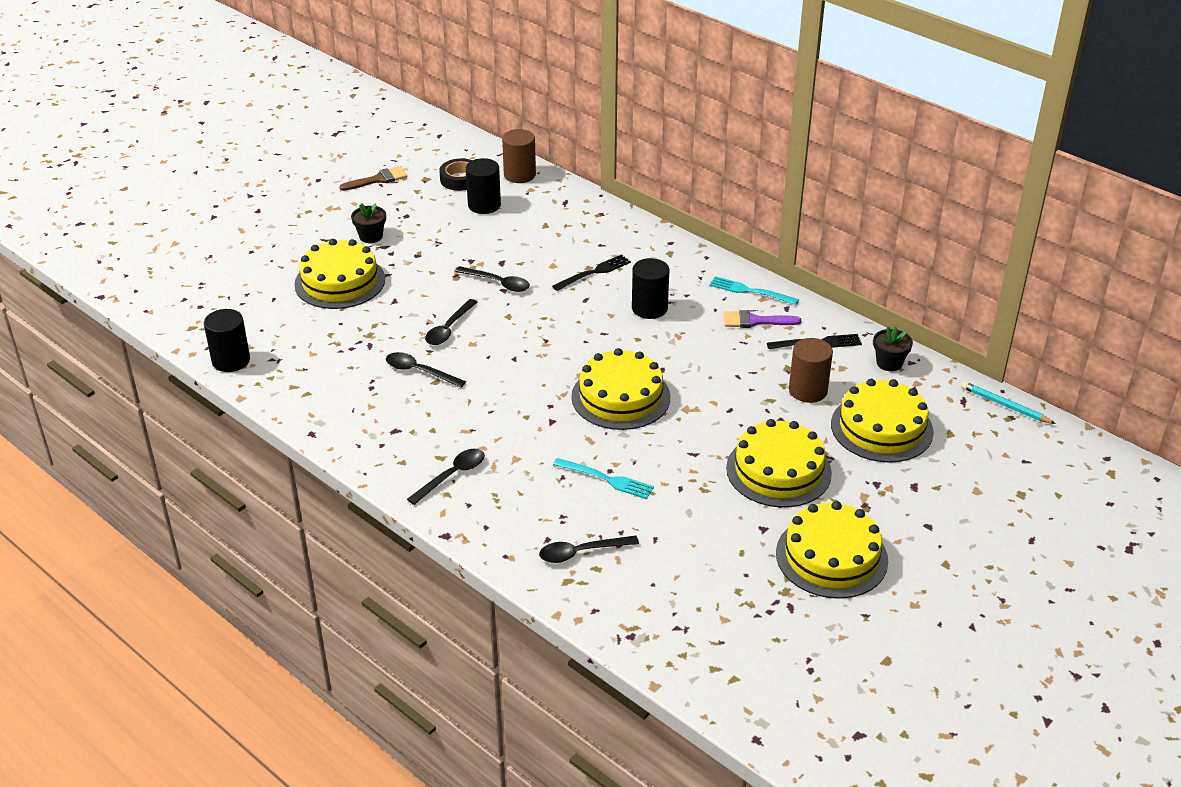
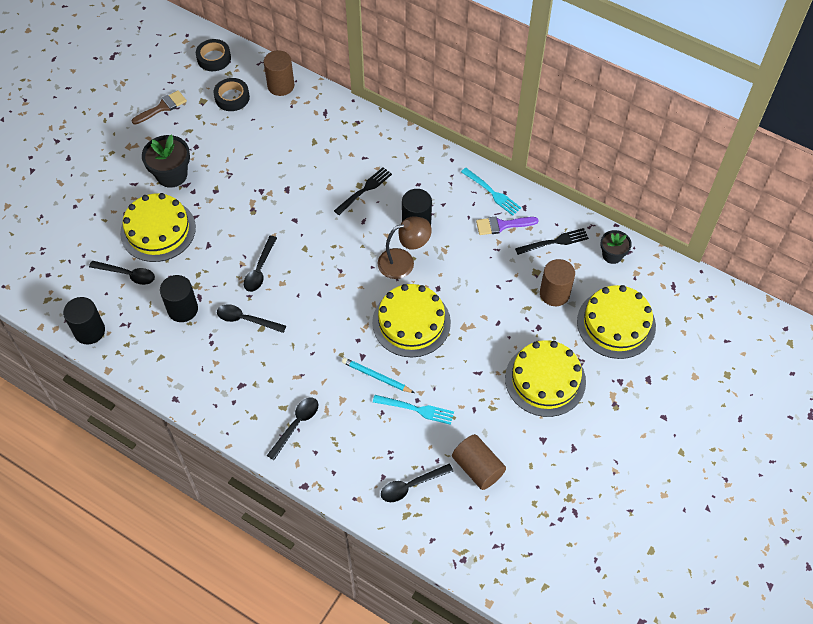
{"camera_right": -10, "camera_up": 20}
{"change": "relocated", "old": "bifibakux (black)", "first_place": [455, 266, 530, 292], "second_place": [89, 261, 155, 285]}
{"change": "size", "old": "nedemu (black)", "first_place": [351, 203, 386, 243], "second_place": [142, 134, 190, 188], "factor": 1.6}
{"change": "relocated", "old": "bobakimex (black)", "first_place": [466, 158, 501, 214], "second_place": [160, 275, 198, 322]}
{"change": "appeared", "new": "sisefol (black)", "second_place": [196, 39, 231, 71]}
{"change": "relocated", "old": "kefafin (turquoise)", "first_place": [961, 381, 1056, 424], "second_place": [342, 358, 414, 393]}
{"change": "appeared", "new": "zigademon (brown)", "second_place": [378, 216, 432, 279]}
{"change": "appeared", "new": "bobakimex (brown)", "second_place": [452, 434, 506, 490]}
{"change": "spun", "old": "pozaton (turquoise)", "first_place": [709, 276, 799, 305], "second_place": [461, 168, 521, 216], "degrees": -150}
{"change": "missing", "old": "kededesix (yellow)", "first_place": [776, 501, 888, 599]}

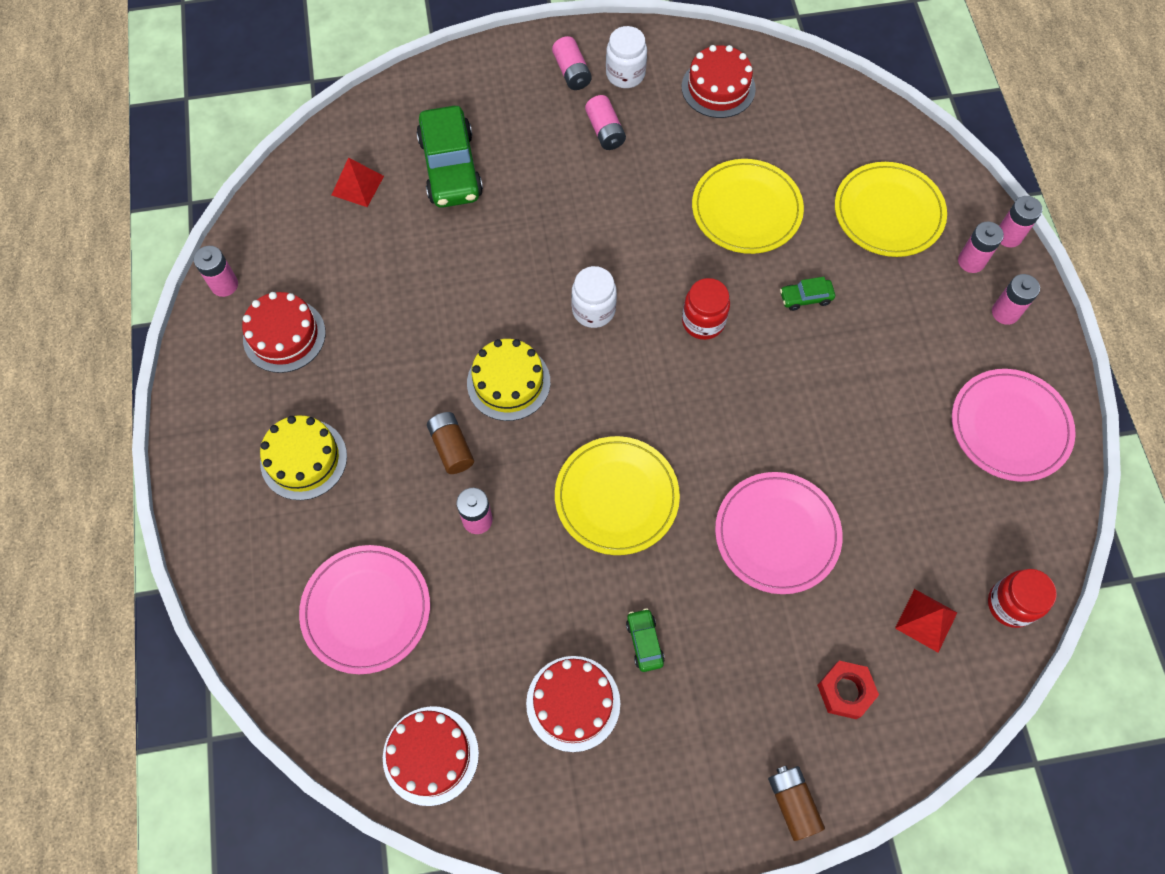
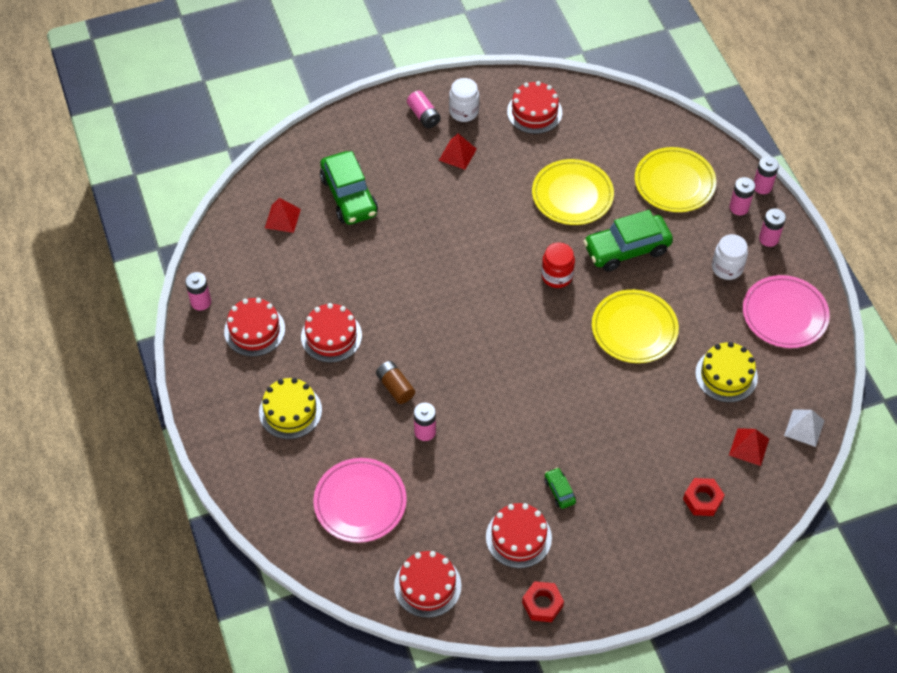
{"camera_right": -10, "camera_up": -10}
{"change": "appeared", "new": "kededesix (red)", "second_place": [301, 303, 362, 363]}
{"change": "exchanged", "old": "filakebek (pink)", "new": "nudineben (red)", "first_place": [585, 95, 626, 150], "second_place": [439, 134, 477, 170]}
{"change": "appeared", "new": "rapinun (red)", "second_place": [522, 581, 564, 622]}
{"change": "size", "old": "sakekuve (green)", "first_place": [780, 277, 835, 311], "second_place": [583, 210, 673, 272], "factor": 2.23}
{"change": "relocated", "old": "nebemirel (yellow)", "first_place": [555, 436, 680, 555], "second_place": [592, 289, 679, 363]}
{"change": "relocated", "old": "kededesix (yellow)", "first_place": [467, 339, 550, 421], "second_place": [695, 342, 758, 402]}
{"change": "relocated", "old": "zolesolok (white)", "first_place": [571, 266, 617, 328], "second_place": [712, 234, 748, 280]}
{"change": "exchanged", "old": "zolesolok (red)", "new": "nudineben (white)", "first_place": [988, 569, 1057, 628], "second_place": [784, 409, 825, 447]}
{"change": "missing", "old": "nebemirel (pink)", "first_place": [715, 472, 843, 594]}
{"change": "missing", "old": "filakebek (brown)", "first_place": [768, 766, 825, 841]}

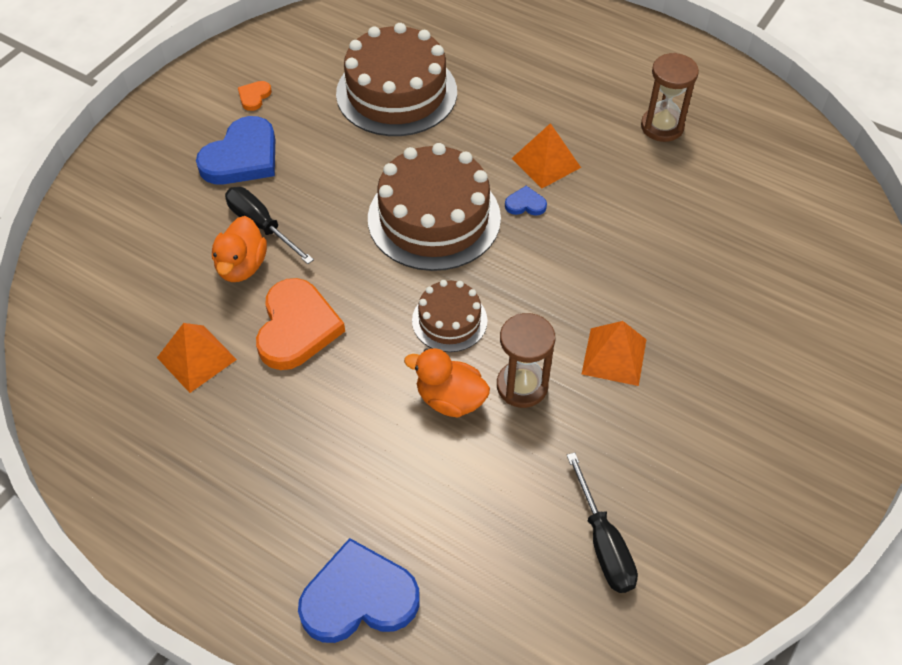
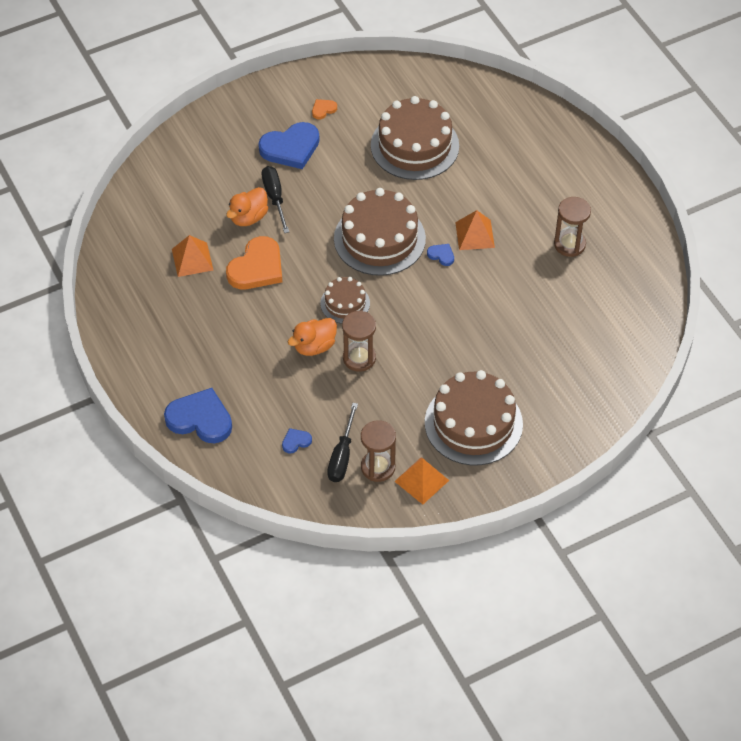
{"camera_right": 30, "camera_up": 0}
{"change": "appeared", "new": "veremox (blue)", "second_place": [282, 428, 312, 454]}
{"change": "spun", "old": "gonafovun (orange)", "first_place": [404, 348, 490, 417], "second_place": [288, 318, 337, 356], "degrees": -90}
{"change": "appeared", "new": "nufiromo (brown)", "second_place": [361, 420, 396, 482]}
{"change": "relocated", "old": "nudineben (orange)", "first_place": [582, 321, 647, 386], "second_place": [394, 458, 449, 505]}
{"change": "appeared", "new": "kededesix (brown)", "second_place": [425, 370, 523, 465]}

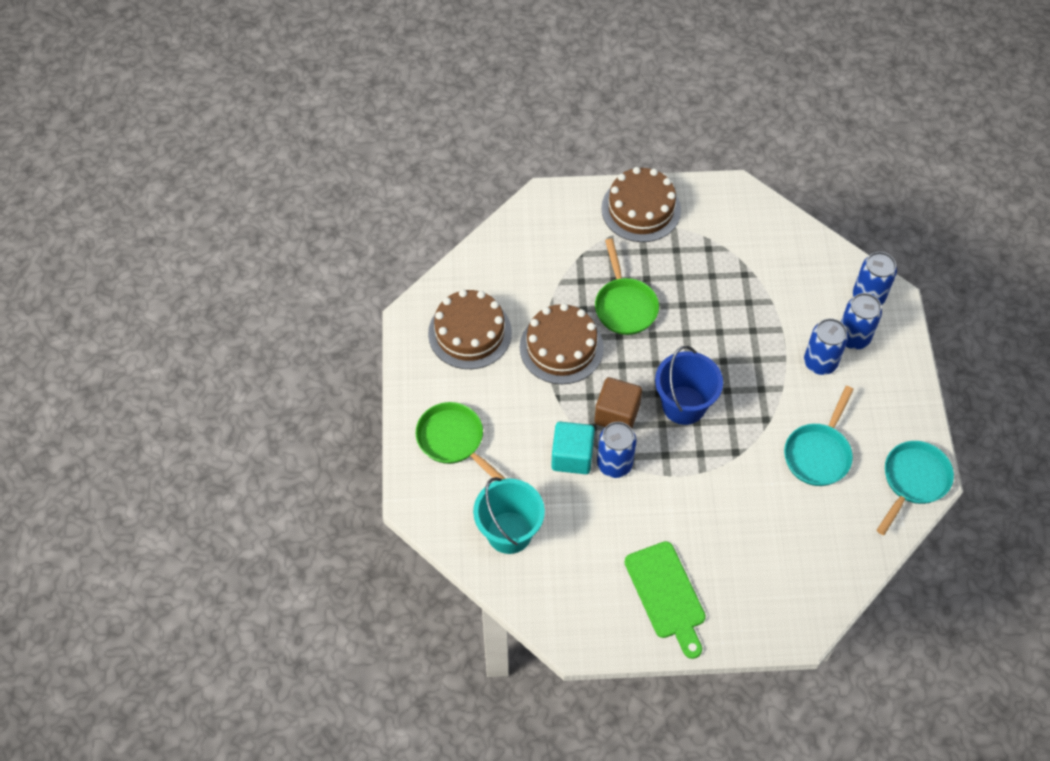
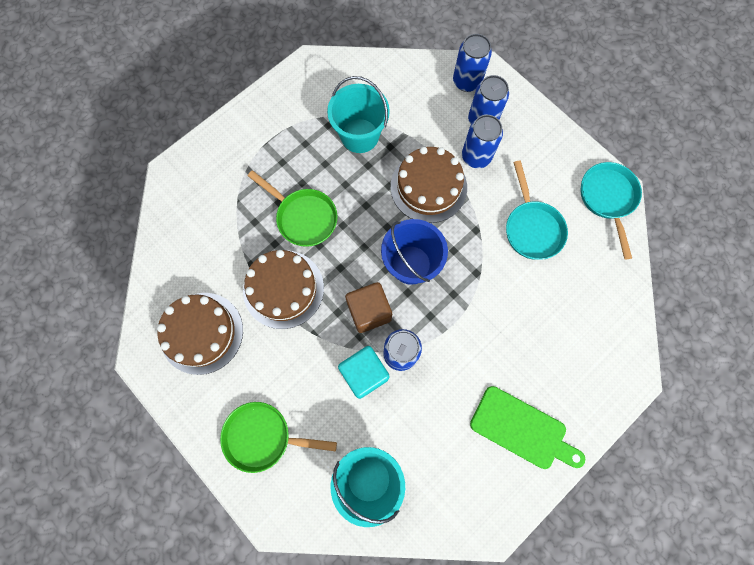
{"camera_right": -40, "camera_up": 15}
{"change": "appeared", "new": "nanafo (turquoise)", "second_place": [327, 76, 390, 153]}
{"change": "relocated", "old": "kededesix (brown)", "first_place": [601, 167, 681, 242], "second_place": [391, 147, 467, 223]}

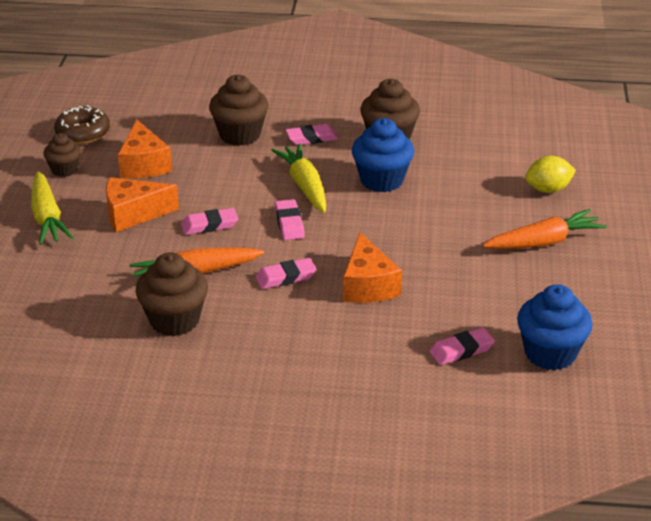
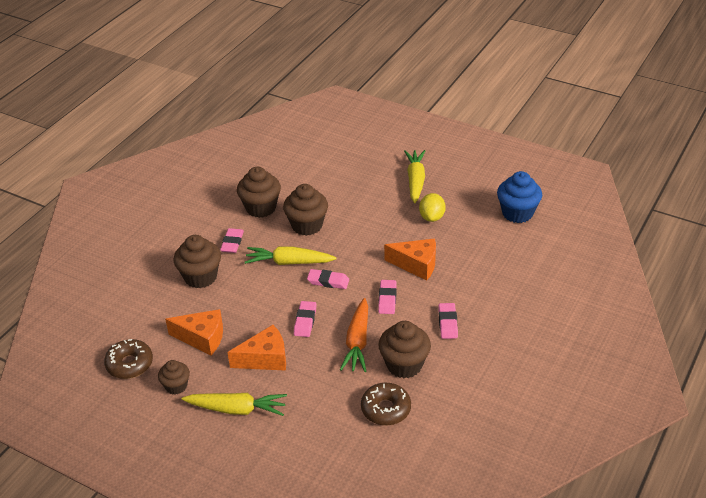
{"camera_right": -65, "camera_up": 5}
{"change": "spun", "old": "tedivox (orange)", "first_place": [106, 177, 179, 232], "second_place": [227, 325, 286, 371], "degrees": -120}
{"change": "colour", "old": "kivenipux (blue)", "new": "kivenipux (brown)", "first_place": [352, 118, 414, 192], "second_place": [283, 184, 328, 236]}
{"change": "appeared", "new": "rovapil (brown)", "second_place": [361, 383, 411, 425]}
{"change": "colour", "old": "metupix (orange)", "new": "metupix (yellow)", "first_place": [483, 209, 607, 249], "second_place": [404, 150, 425, 203]}
{"change": "relocated", "old": "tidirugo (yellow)", "first_place": [525, 156, 576, 193], "second_place": [419, 193, 446, 222]}
{"change": "relocated", "old": "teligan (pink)", "first_place": [429, 328, 495, 365], "second_place": [438, 303, 458, 339]}

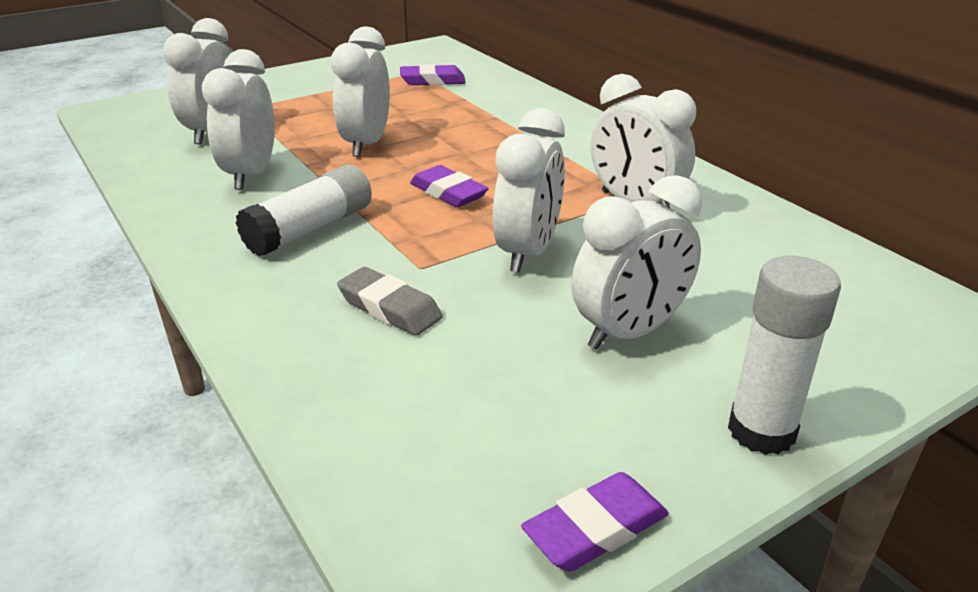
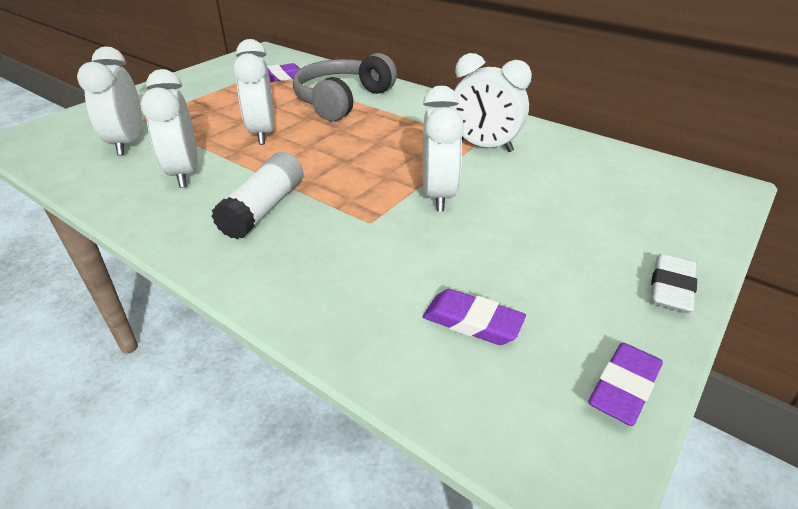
{"camera_right": -20, "camera_up": 5}
{"change": "appeared", "new": "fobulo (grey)", "second_place": [293, 53, 397, 121]}
{"change": "relocated", "old": "teligan (purple)", "first_place": [410, 165, 489, 207], "second_place": [423, 289, 526, 345]}
{"change": "exchanged", "old": "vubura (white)", "new": "teligan (white)", "first_place": [728, 256, 841, 455], "second_place": [650, 253, 697, 314]}
{"change": "missing", "old": "teligan (grey)", "first_place": [337, 267, 443, 336]}
{"change": "missing", "old": "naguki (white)", "first_place": [571, 175, 702, 350]}

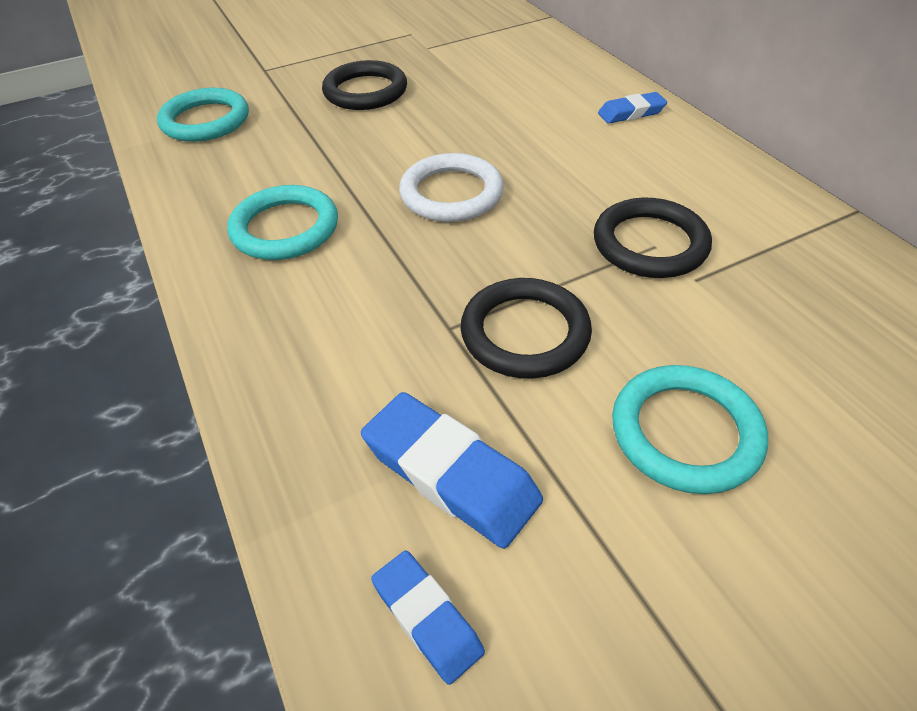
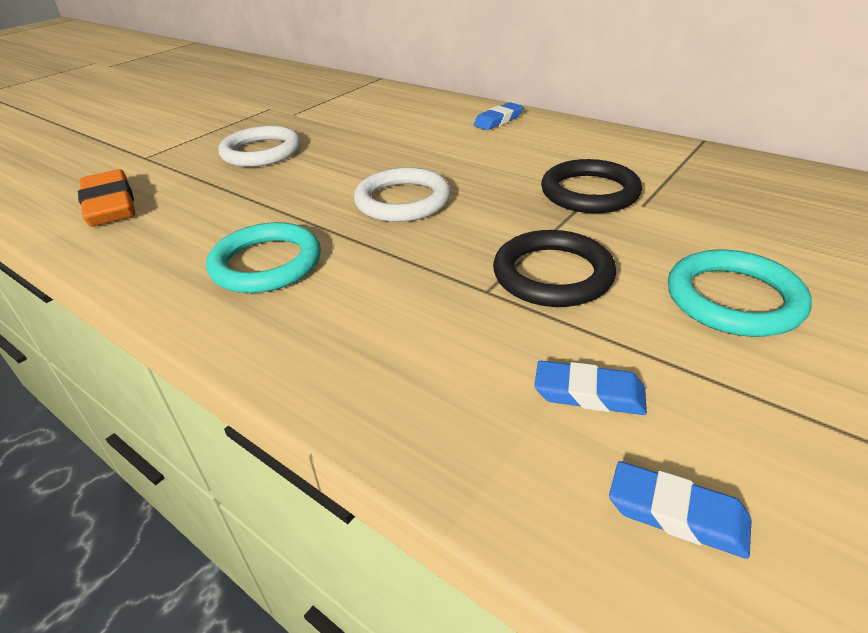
{"camera_right": -25, "camera_up": -10}
{"change": "exchanged", "old": "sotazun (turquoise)", "new": "teligan (orange)", "first_place": [157, 88, 249, 142], "second_place": [78, 169, 135, 227]}
{"change": "colour", "old": "sotazun (black)", "new": "sotazun (white)", "first_place": [322, 60, 407, 110], "second_place": [218, 126, 301, 167]}
{"change": "size", "old": "teligan (blue)", "first_place": [361, 392, 543, 549], "second_place": [534, 361, 647, 415], "factor": 0.6}

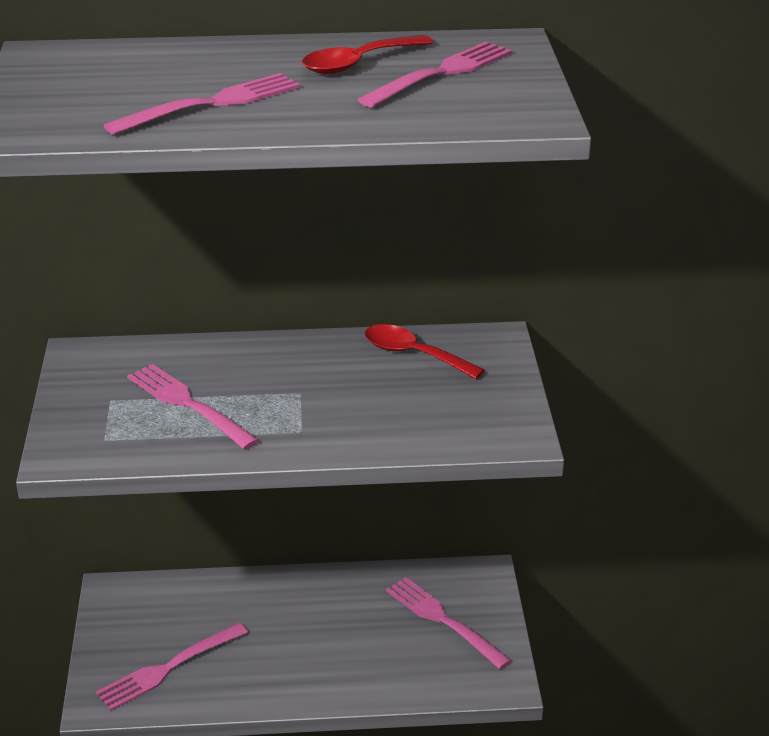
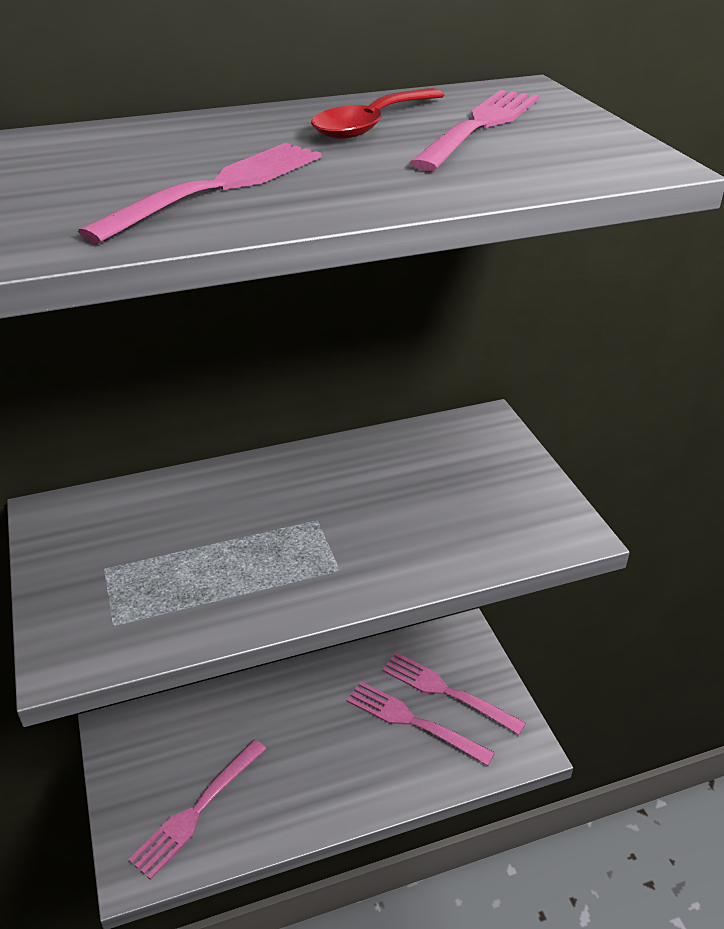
{"camera_right": -15, "camera_up": 5}
{"change": "relocated", "old": "pozaton (pink)", "first_place": [127, 364, 259, 449], "second_place": [347, 681, 495, 766]}
{"change": "missing", "old": "bifibakux (red)", "first_place": [365, 324, 485, 379]}

